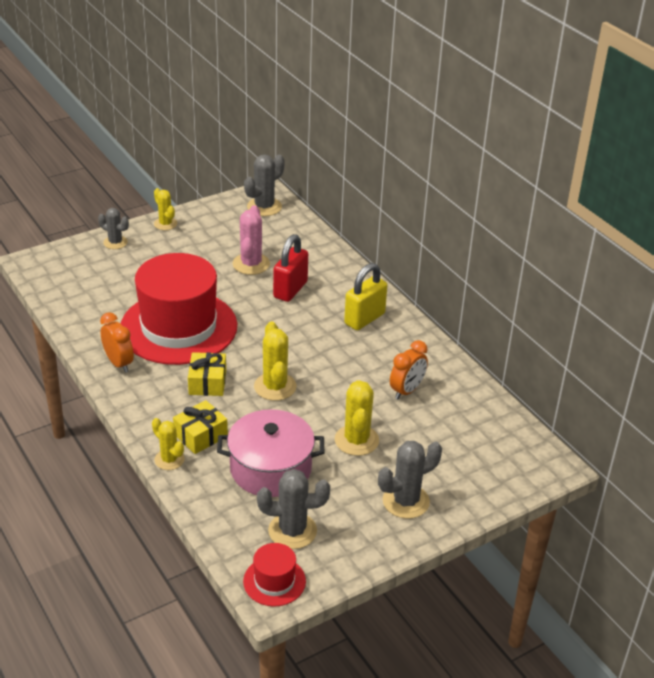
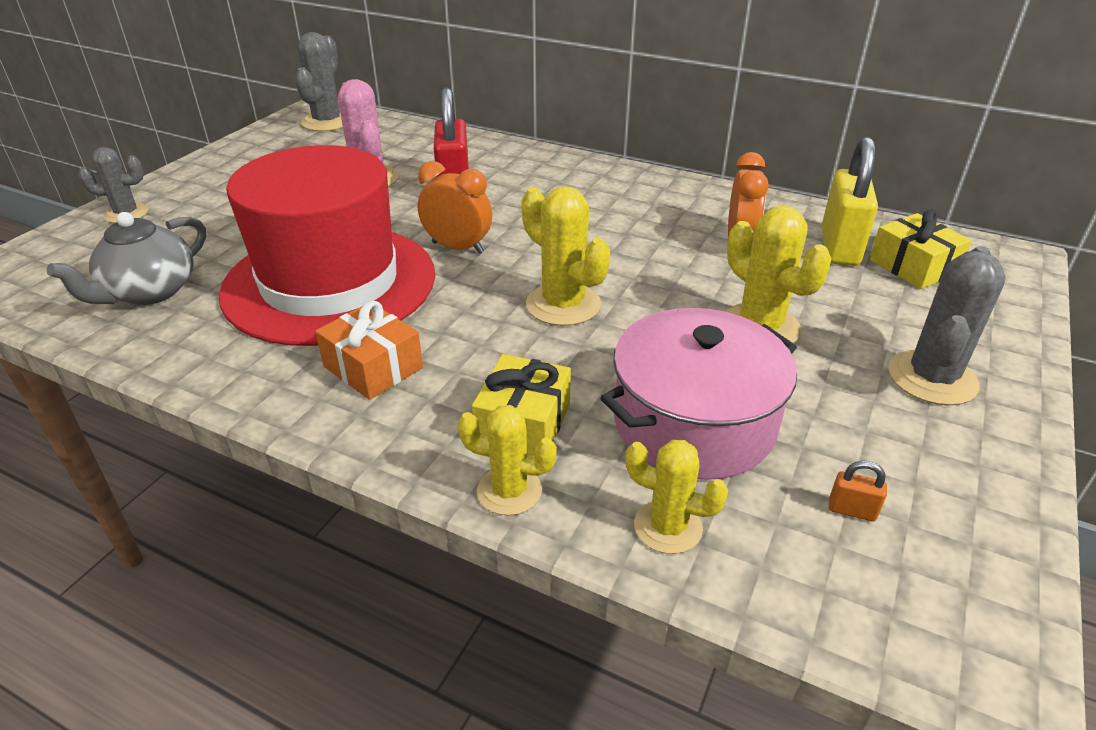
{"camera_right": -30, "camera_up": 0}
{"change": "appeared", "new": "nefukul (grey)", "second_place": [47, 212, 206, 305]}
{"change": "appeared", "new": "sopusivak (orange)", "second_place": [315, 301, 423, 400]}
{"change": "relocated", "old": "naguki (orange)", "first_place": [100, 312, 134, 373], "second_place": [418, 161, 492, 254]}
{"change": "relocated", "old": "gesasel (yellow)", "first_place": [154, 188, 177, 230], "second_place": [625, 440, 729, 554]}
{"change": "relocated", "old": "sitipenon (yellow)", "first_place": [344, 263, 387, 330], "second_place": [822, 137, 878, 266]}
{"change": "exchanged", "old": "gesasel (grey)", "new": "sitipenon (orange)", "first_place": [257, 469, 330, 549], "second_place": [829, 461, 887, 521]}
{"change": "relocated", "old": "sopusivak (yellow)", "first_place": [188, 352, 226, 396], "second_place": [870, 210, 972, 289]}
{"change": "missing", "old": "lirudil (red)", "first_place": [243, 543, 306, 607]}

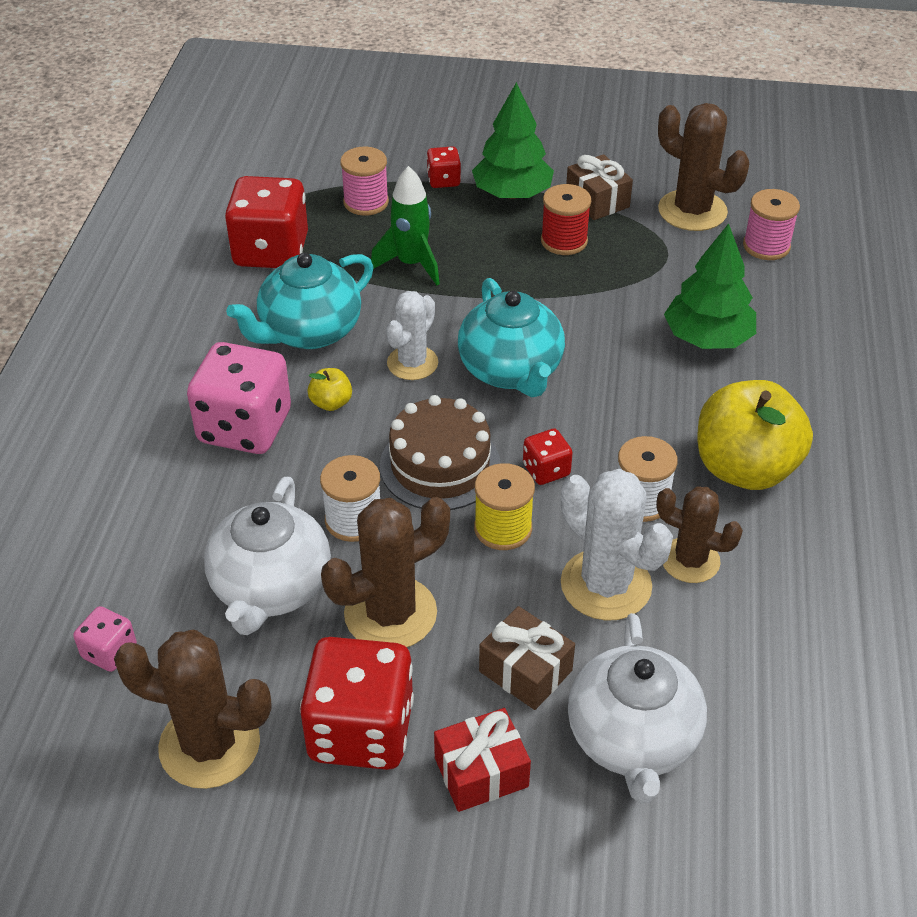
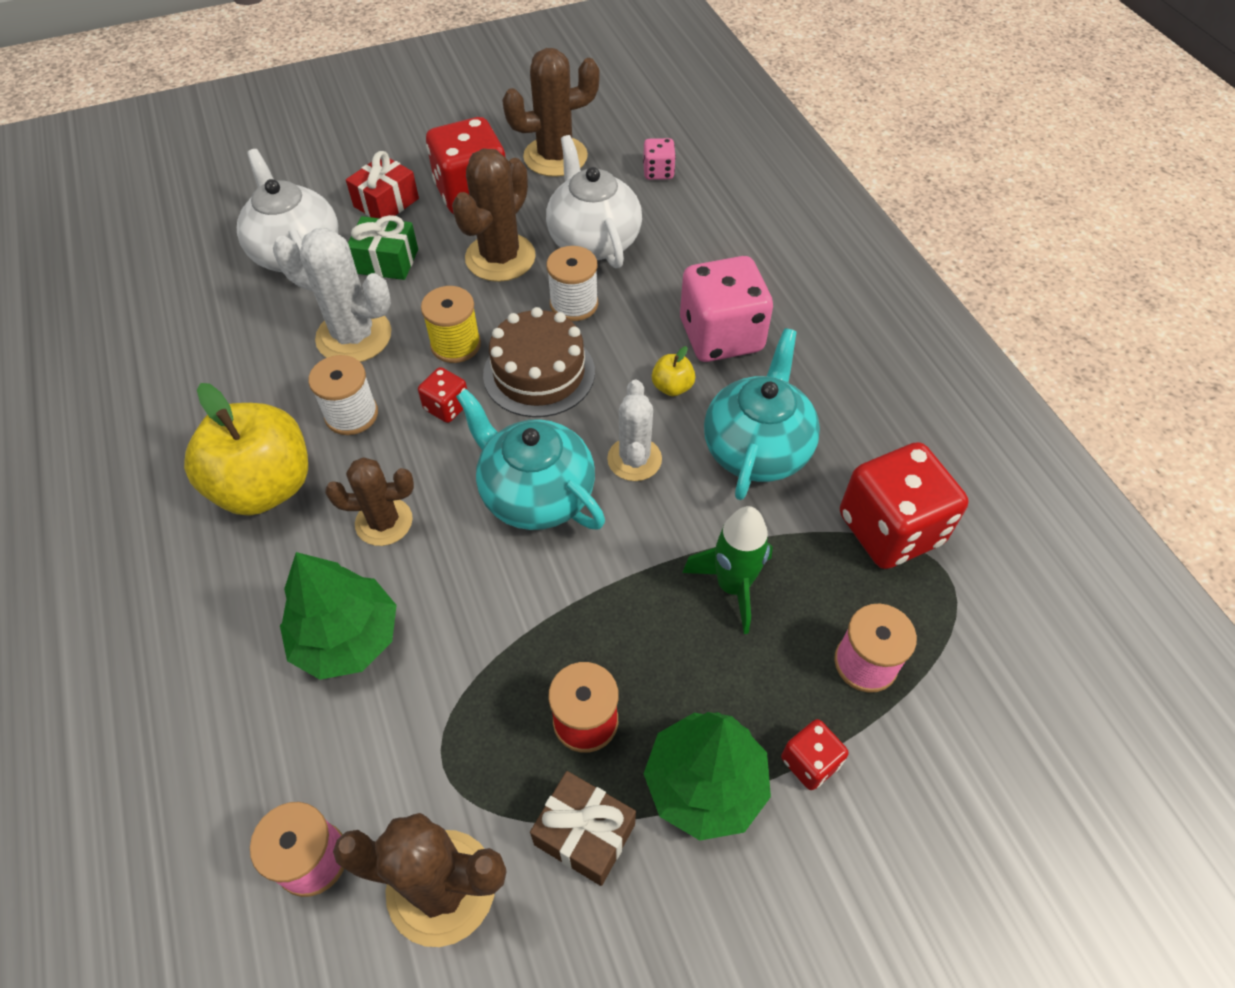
{"camera_right": 150, "camera_up": 10}
{"change": "relocated", "old": "gesasel (brown)", "first_place": [656, 487, 743, 583], "second_place": [325, 457, 414, 546]}
{"change": "colour", "old": "sopusivak (brown)", "new": "sopusivak (green)", "first_place": [479, 606, 575, 710], "second_place": [348, 215, 418, 280]}

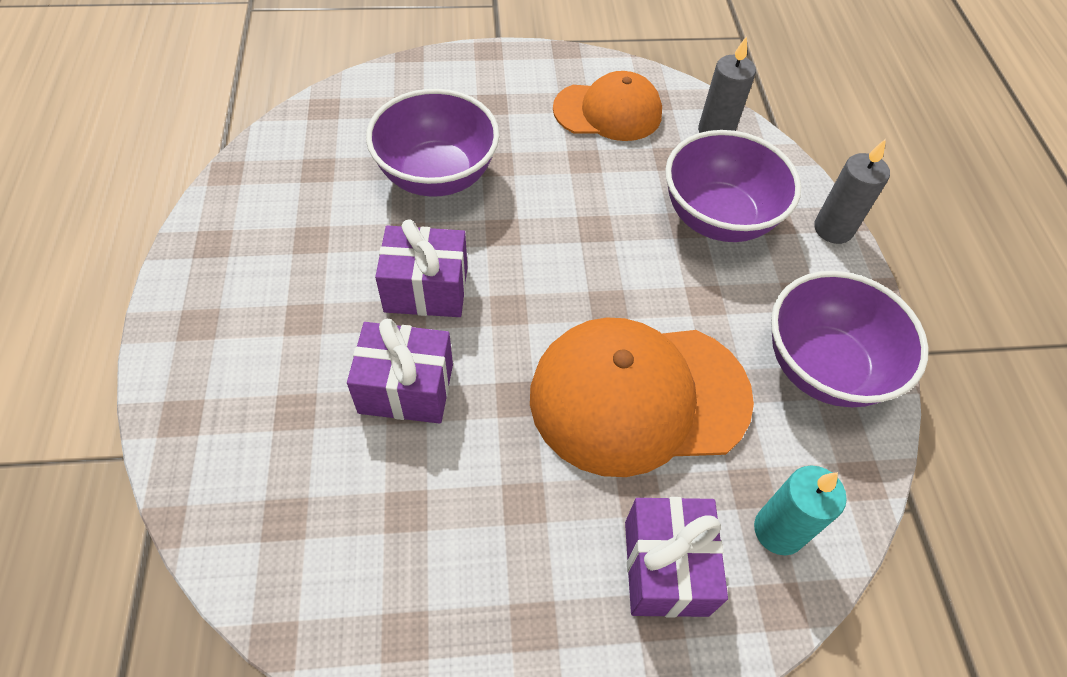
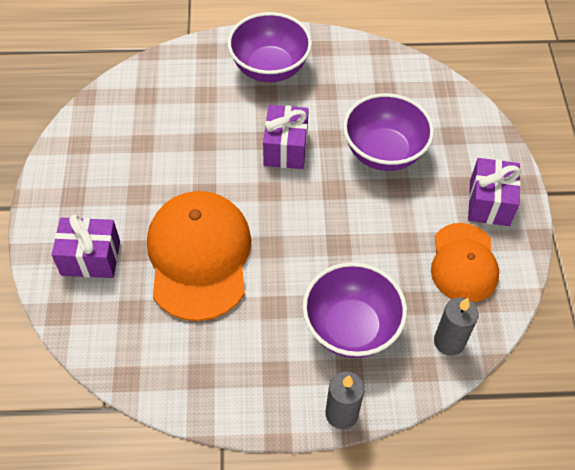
{"camera_right": 95, "camera_up": 0}
{"change": "relocated", "old": "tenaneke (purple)", "first_place": [771, 271, 929, 407], "second_place": [228, 12, 312, 82]}
{"change": "relocated", "old": "sopusivak (purple)", "first_place": [347, 319, 453, 424], "second_place": [468, 158, 521, 226]}
{"change": "missing", "old": "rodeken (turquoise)", "first_place": [754, 466, 847, 555]}

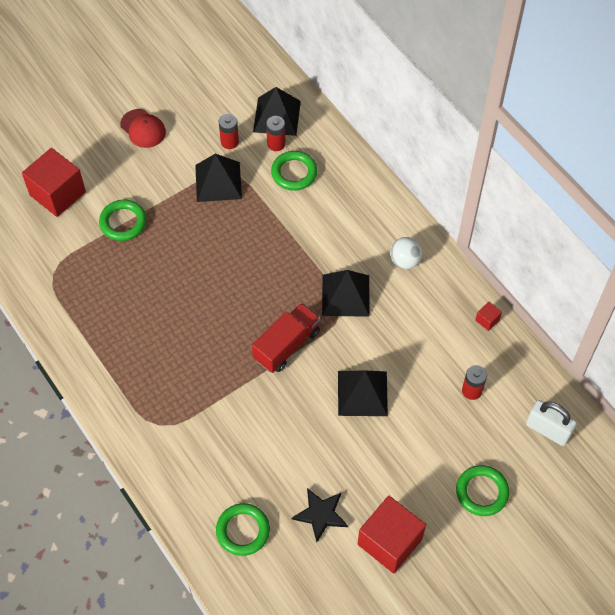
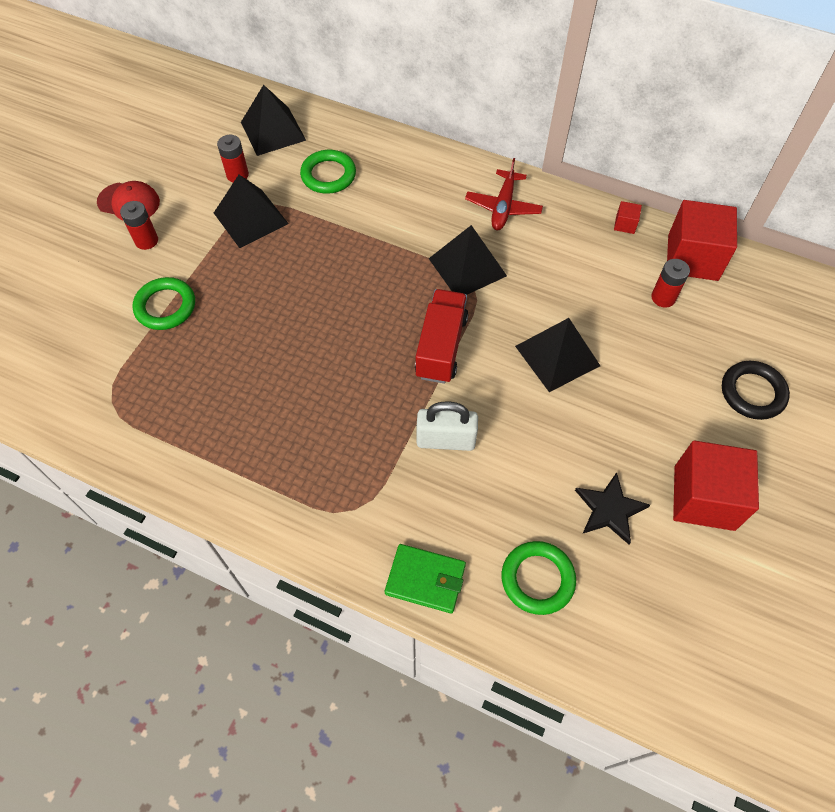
{"camera_right": -30, "camera_up": 0}
{"change": "relocated", "old": "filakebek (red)", "first_place": [266, 116, 285, 151], "second_place": [120, 201, 158, 250]}
{"change": "appeared", "new": "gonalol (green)", "second_place": [385, 544, 466, 613]}
{"change": "relocated", "old": "sitipenon (white)", "first_place": [526, 400, 577, 446], "second_place": [417, 401, 478, 451]}
{"change": "exchanged", "old": "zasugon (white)", "new": "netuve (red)", "first_place": [390, 237, 422, 269], "second_place": [465, 158, 543, 230]}
{"change": "relocated", "old": "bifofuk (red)", "first_place": [22, 148, 86, 217], "second_place": [667, 200, 737, 281]}
{"change": "colour", "old": "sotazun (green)", "new": "sotazun (black)", "first_place": [456, 465, 510, 516], "second_place": [722, 361, 790, 420]}

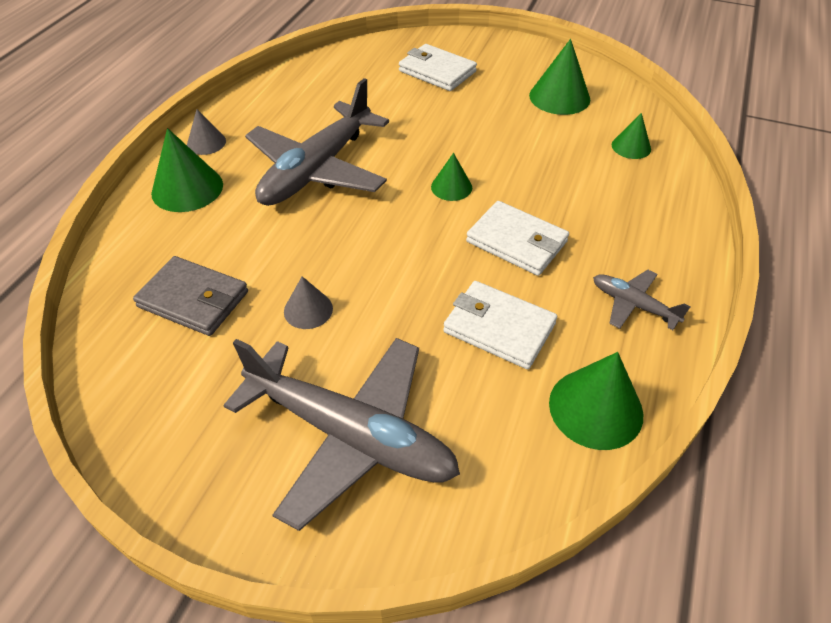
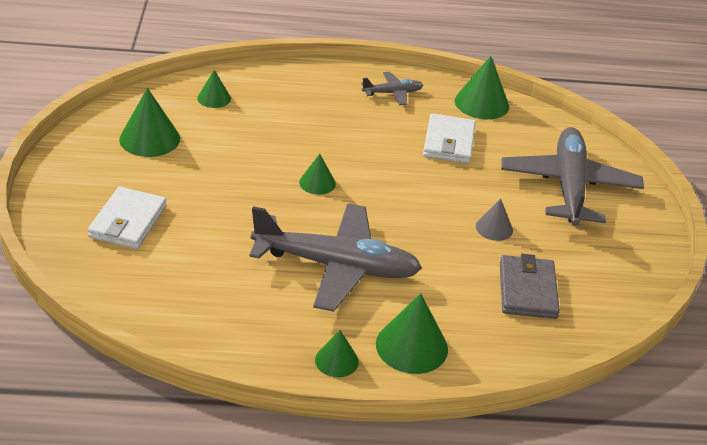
{"camera_right": -115, "camera_up": -10}
{"change": "colour", "old": "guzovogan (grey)", "new": "guzovogan (green)", "first_place": [187, 109, 226, 155], "second_place": [315, 330, 359, 377]}
{"change": "spun", "old": "netuve (grey)", "first_place": [593, 270, 691, 330], "second_place": [361, 72, 423, 105], "degrees": -120}
{"change": "missing", "old": "gonalol (white)", "first_place": [466, 201, 569, 276]}

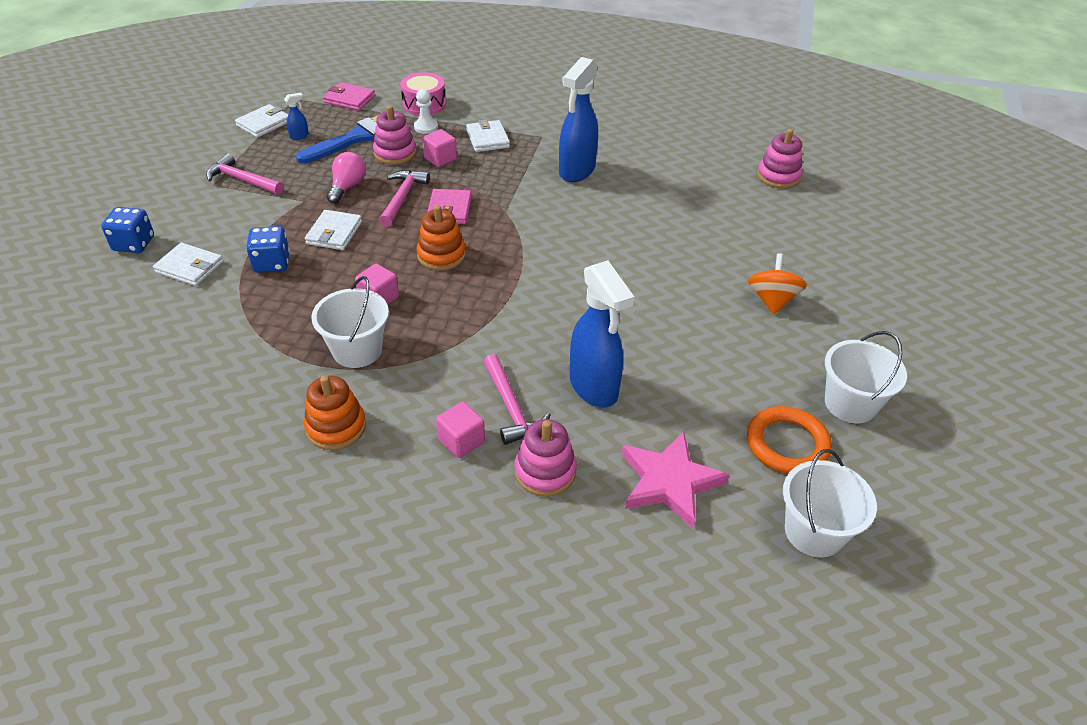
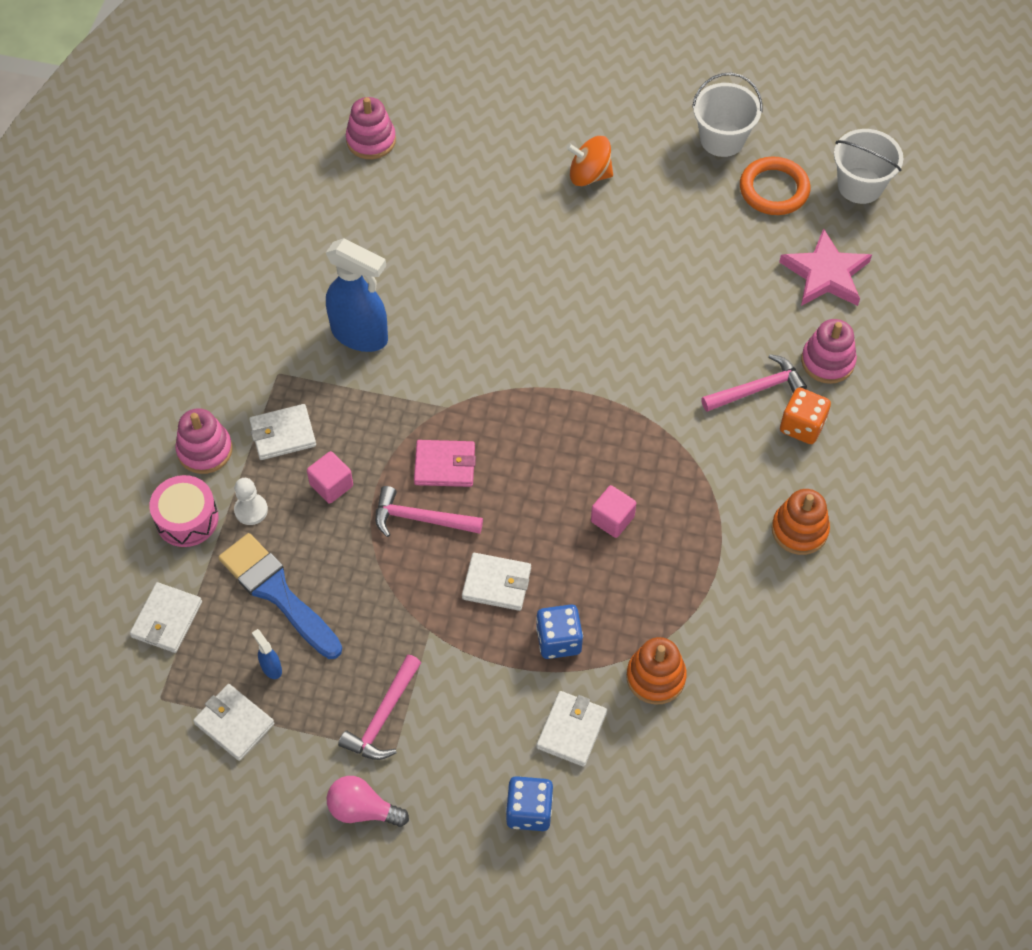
{"camera_right": -90, "camera_up": 15}
{"change": "colour", "old": "gonalol (pink)", "new": "gonalol (white)", "first_place": [323, 82, 375, 111], "second_place": [130, 582, 202, 653]}
{"change": "relocated", "old": "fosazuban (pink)", "first_place": [373, 106, 416, 165], "second_place": [175, 408, 233, 474]}
{"change": "relocated", "old": "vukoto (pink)", "first_place": [327, 152, 366, 204], "second_place": [327, 776, 409, 827]}
{"change": "relocated", "old": "fosazuban (orange)", "first_place": [417, 205, 466, 270], "second_place": [626, 637, 687, 704]}
{"change": "exchanged", "old": "bifofuk (pink)", "new": "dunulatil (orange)", "first_place": [436, 401, 485, 458], "second_place": [780, 388, 831, 444]}
{"change": "missing", "old": "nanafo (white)", "first_place": [311, 276, 389, 368]}
{"change": "missing", "old": "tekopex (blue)", "first_place": [570, 260, 634, 407]}

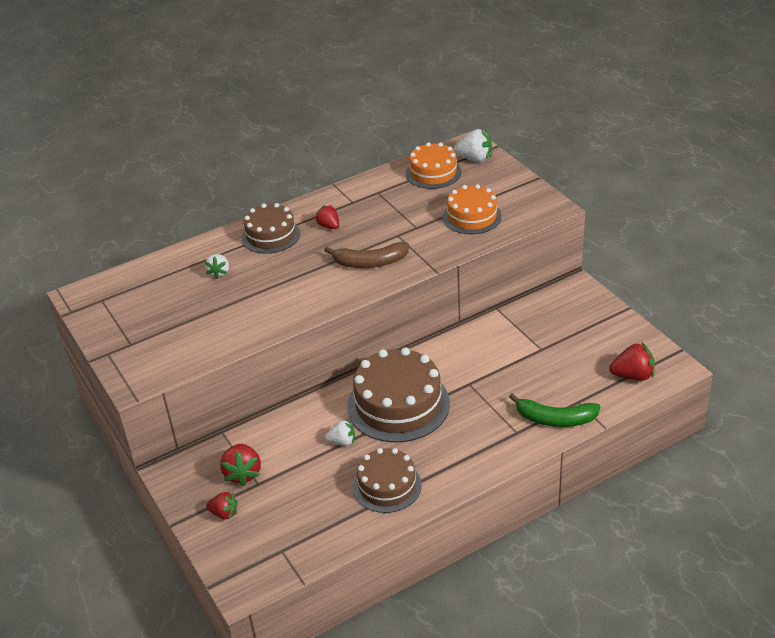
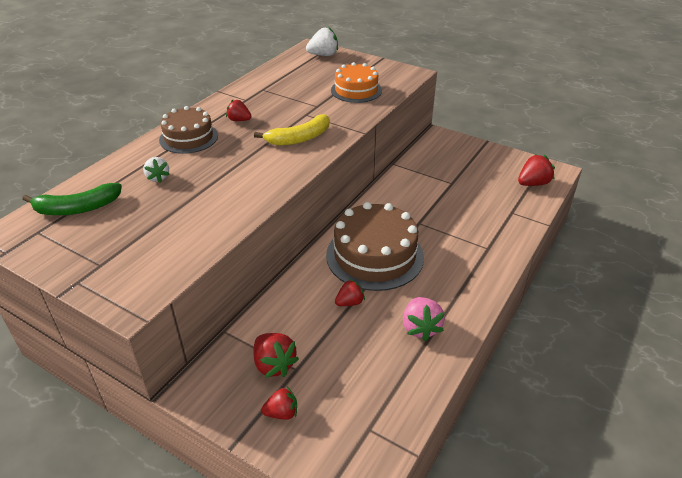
{"camera_right": -30, "camera_up": 0}
{"change": "relocated", "old": "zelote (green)", "first_place": [509, 393, 600, 427], "second_place": [22, 183, 122, 215]}
{"change": "colour", "old": "zelote (brown)", "new": "zelote (yellow)", "first_place": [324, 242, 409, 268], "second_place": [254, 114, 330, 146]}
{"change": "colour", "old": "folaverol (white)", "new": "folaverol (red)", "first_place": [325, 420, 355, 446], "second_place": [335, 279, 365, 306]}
{"change": "exchanged", "old": "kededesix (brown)", "new": "folaverol (pink)", "first_place": [353, 448, 422, 513], "second_place": [403, 297, 445, 341]}
{"change": "missing", "old": "kededesix (orange)", "first_place": [406, 142, 461, 189]}

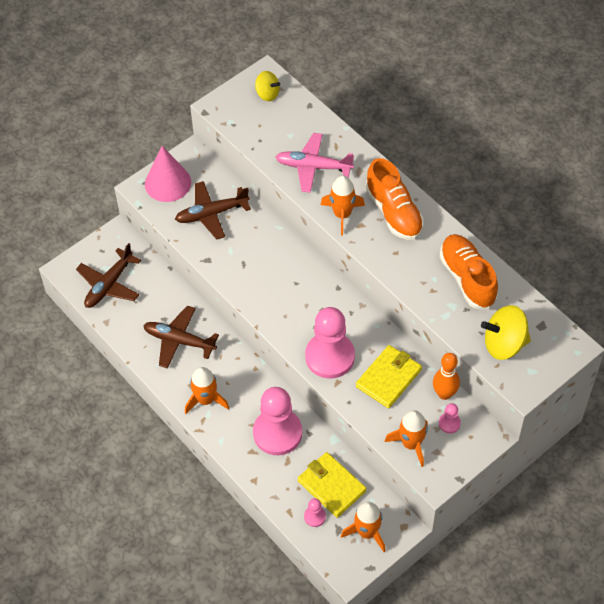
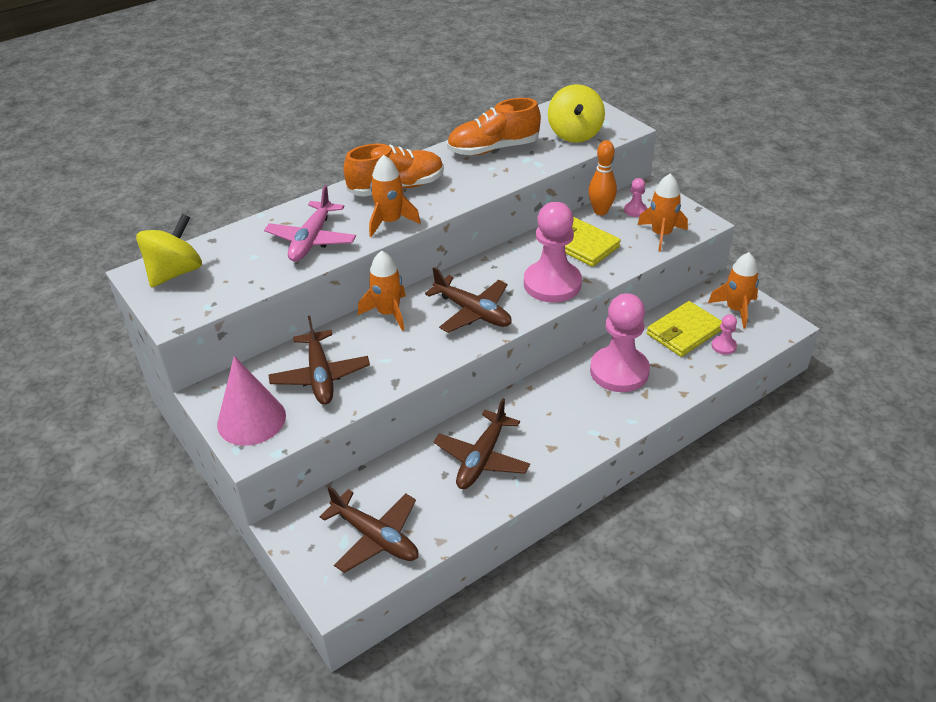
{"camera_right": -85, "camera_up": -15}
{"change": "size", "old": "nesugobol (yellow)", "first_place": [255, 71, 280, 101], "second_place": [136, 214, 202, 287], "factor": 1.64}
{"change": "relocated", "old": "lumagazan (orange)", "first_place": [185, 367, 229, 414], "second_place": [358, 251, 406, 331]}
{"change": "appeared", "new": "netuve (brown)", "second_place": [425, 267, 512, 333]}

